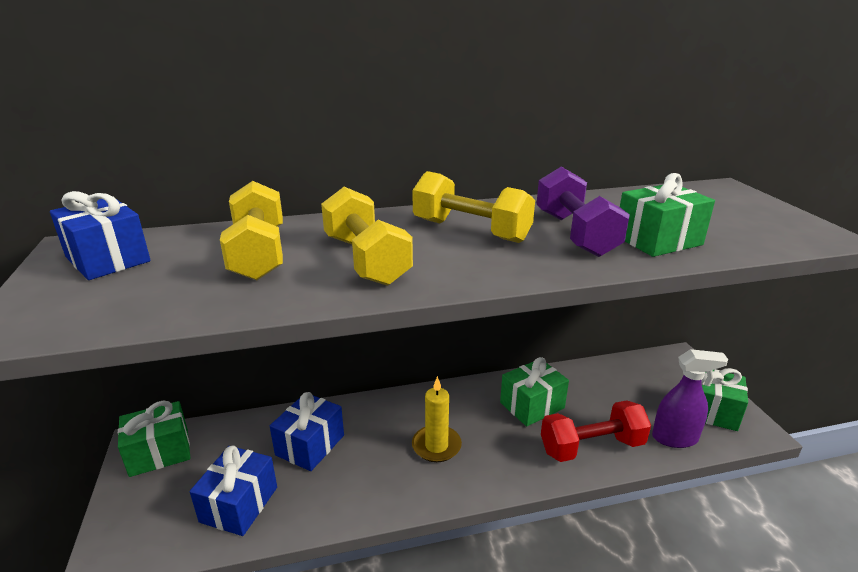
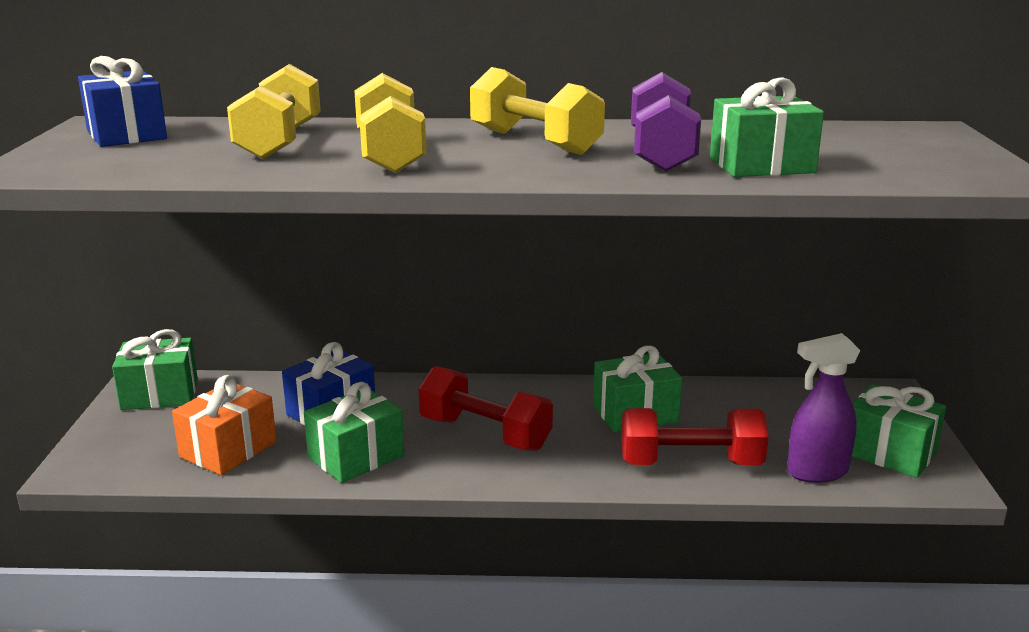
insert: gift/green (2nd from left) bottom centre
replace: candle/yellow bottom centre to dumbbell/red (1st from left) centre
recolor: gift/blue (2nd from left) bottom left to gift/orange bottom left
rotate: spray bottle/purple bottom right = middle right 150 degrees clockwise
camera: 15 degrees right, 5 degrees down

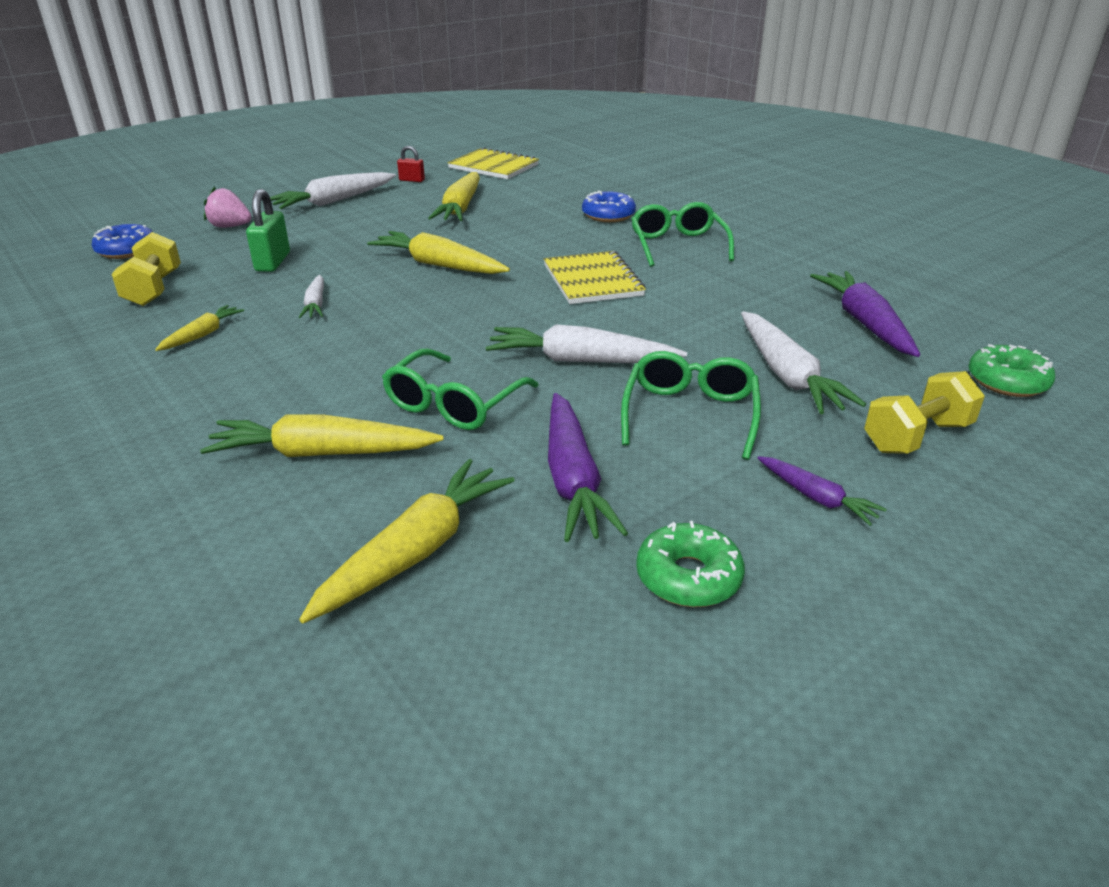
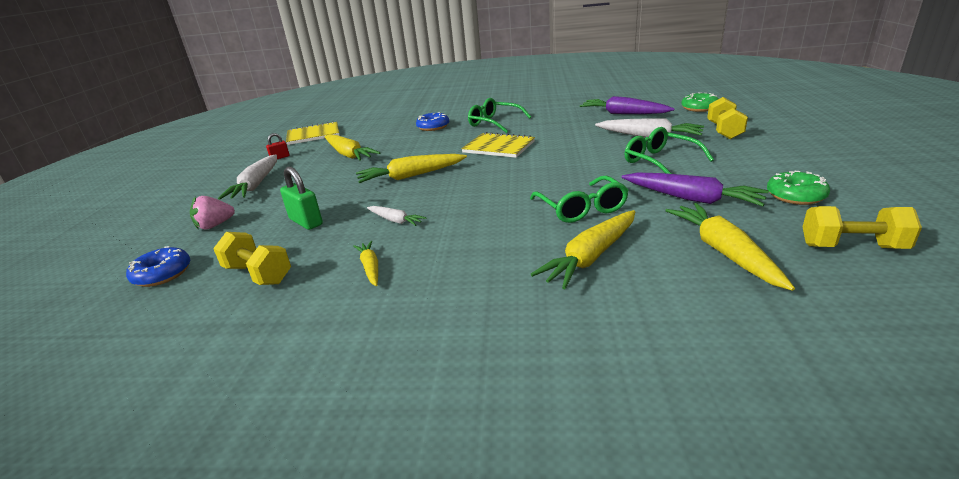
delete: carrot/white (3rd from left) centre; carrot/purple (2nd from left) middle right
insert: dumbbell/yellow (3rd from left) middle right
camera: 45 degrees left, 5 degrees down

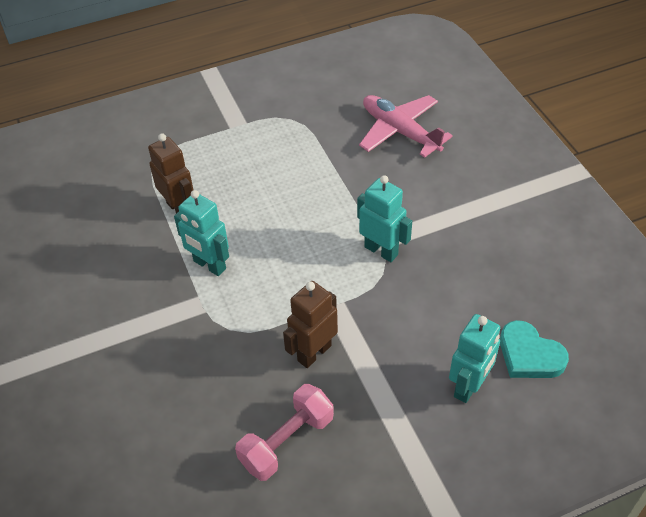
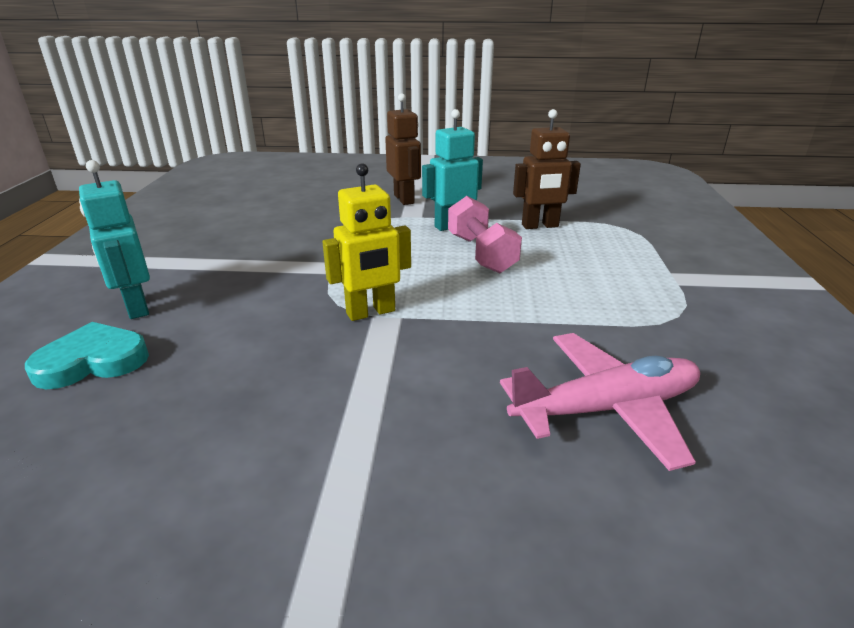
move: dumbbell/pink bottom centre to centre; robot/brown (2nd from left in the first image) centre to robot/brown (1st from left) top centre
recolor: robot/turquoise (2nd from left) centre to robot/yellow centre
camera: 115 degrees right, 20 degrees down

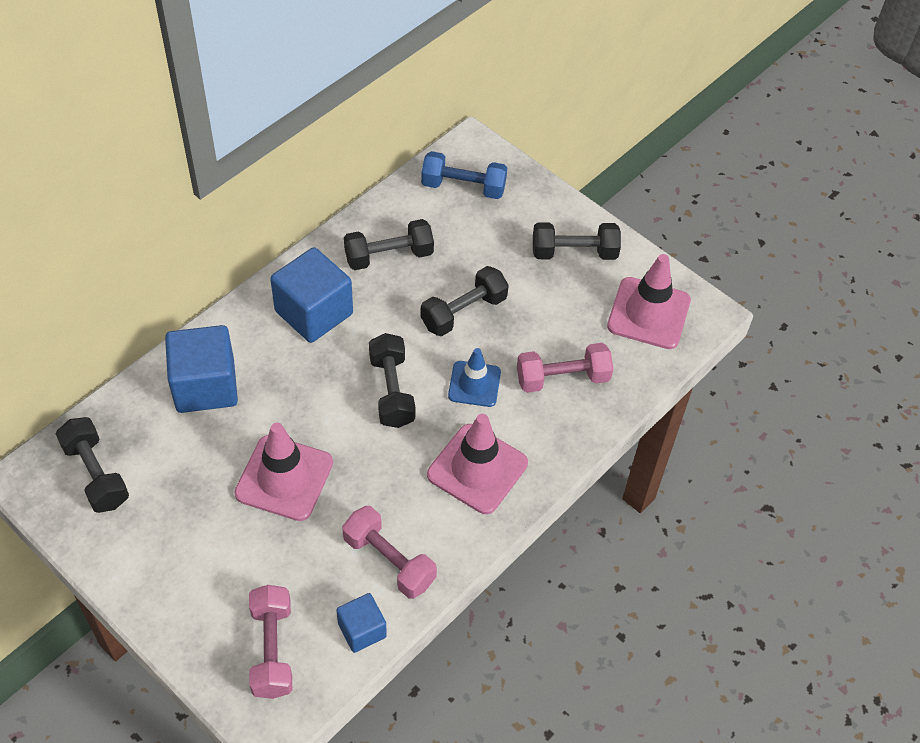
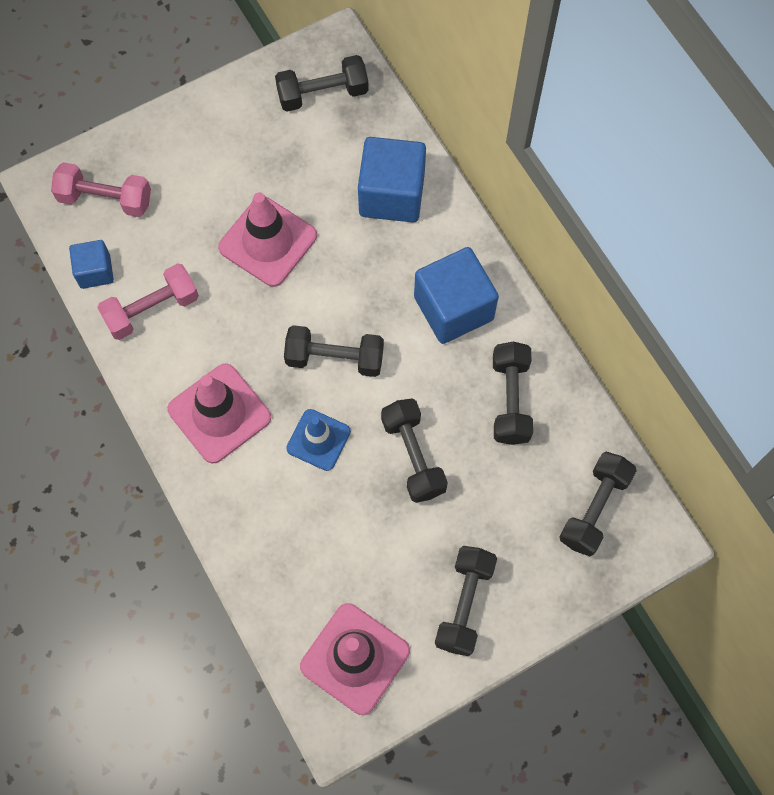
delete: dumbbell/pink (3rd from left) centre
recolor: dumbbell/blue top centre to dumbbell/black (6th from left) middle right
camera: 110 degrees right, 15 degrees up

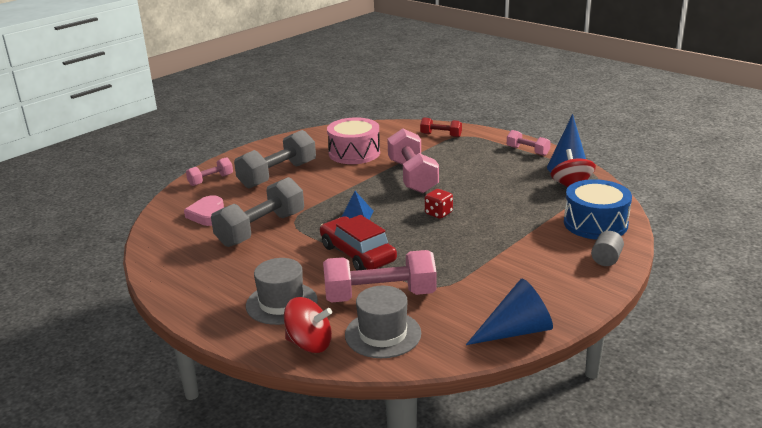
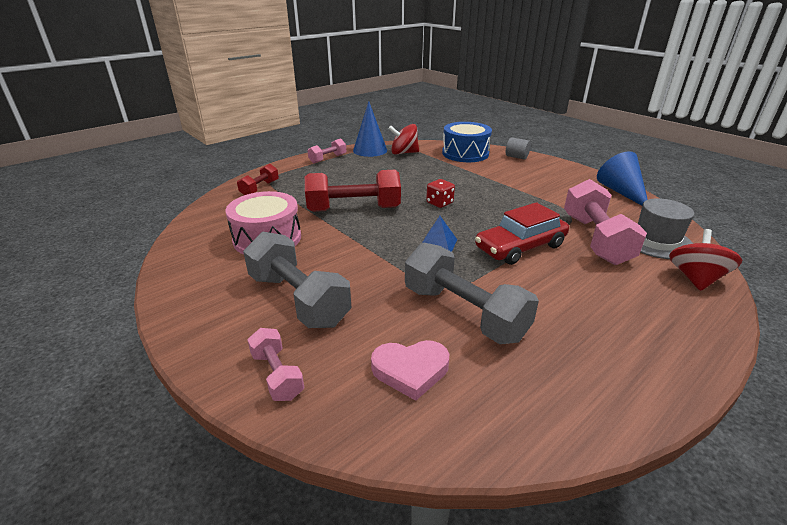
delete: hat/grey (1st from left) bottom centre
recolor: dumbbell/pink (3rd from left) centre to dumbbell/red (2nd from left) centre
camera: 85 degrees left, 5 degrees up

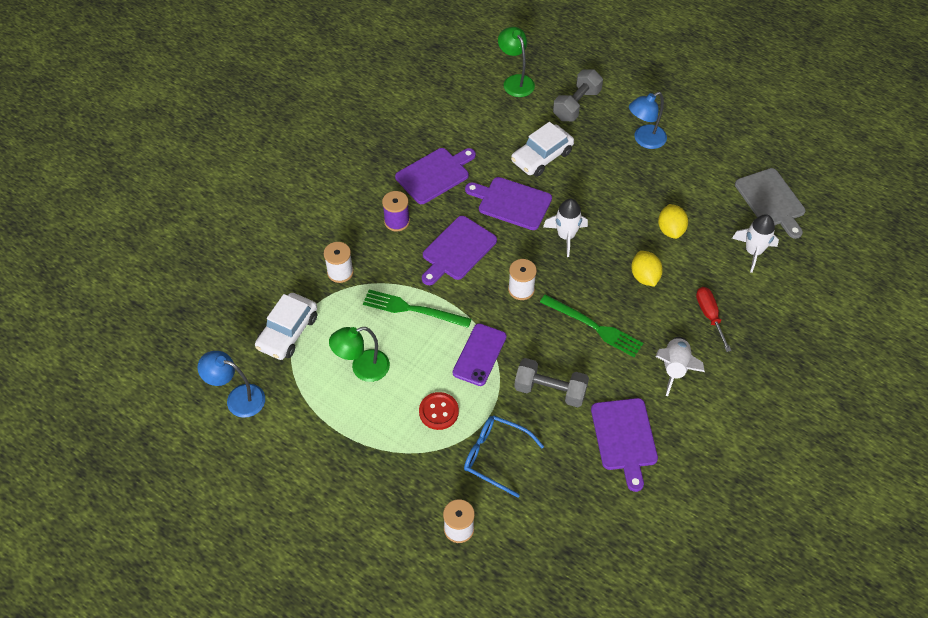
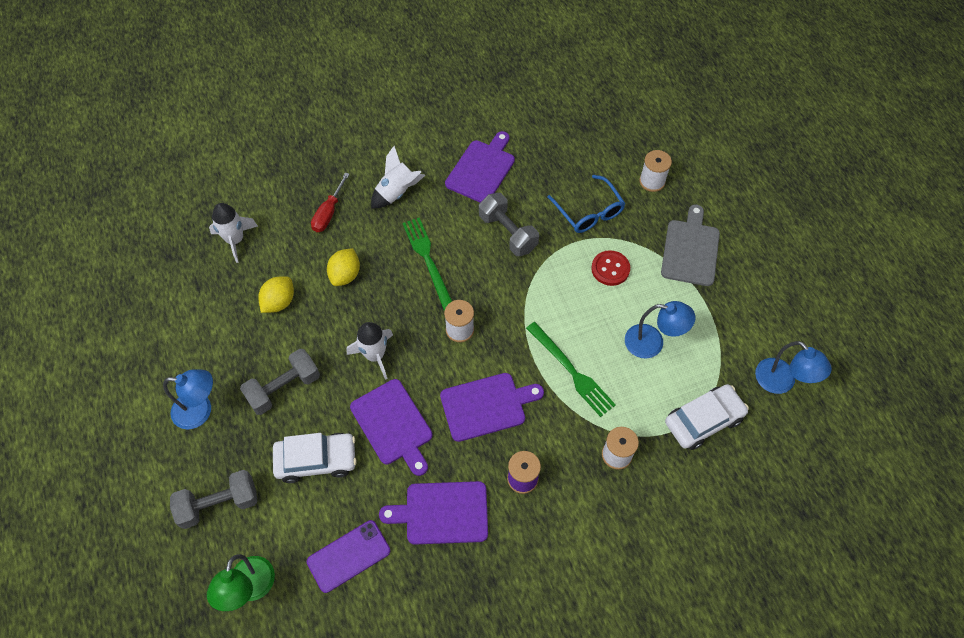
insert: dumbbell/grey (2nd from left) middle left
move: phone/purple centre to bottom centre; cutting board/grey top right to middle right
recolor: lamp/green (1st from left) centre to lamp/blue (2nd from left) middle right
camera: 145 degrees left, 5 degrees up

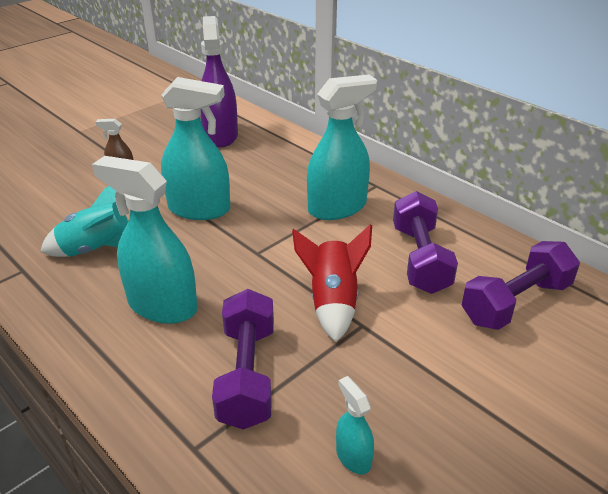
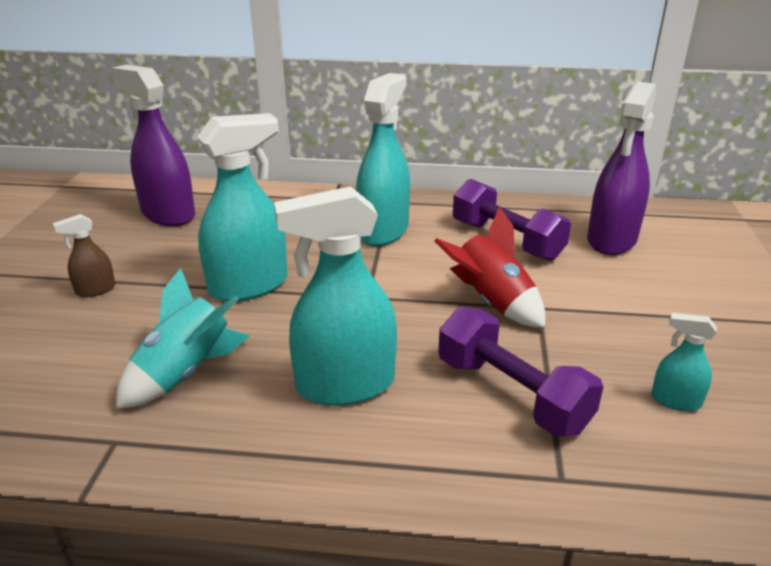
replace: dumbbell/purple (3rd from left) middle right to spray bottle/purple (2nd from left) top right
camera: 40 degrees left, 5 degrees down

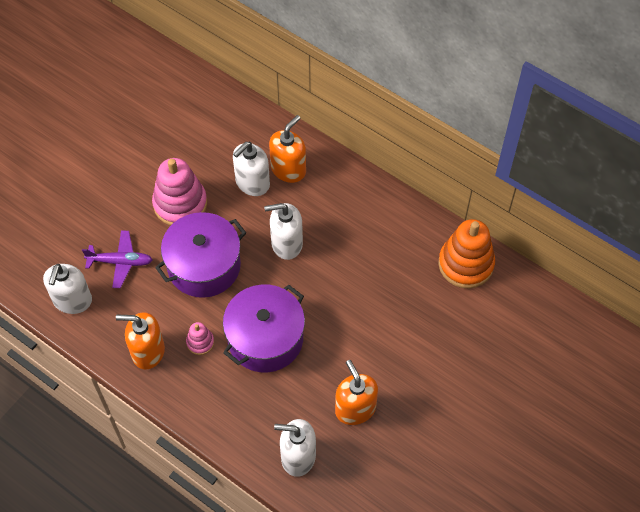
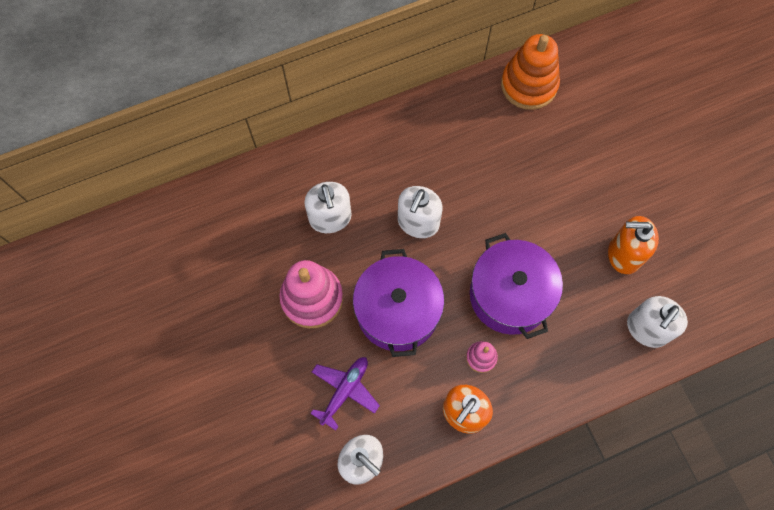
delete: soap dispenser/orange (2nd from left) top centre
camera: 60 degrees left, 10 degrees up

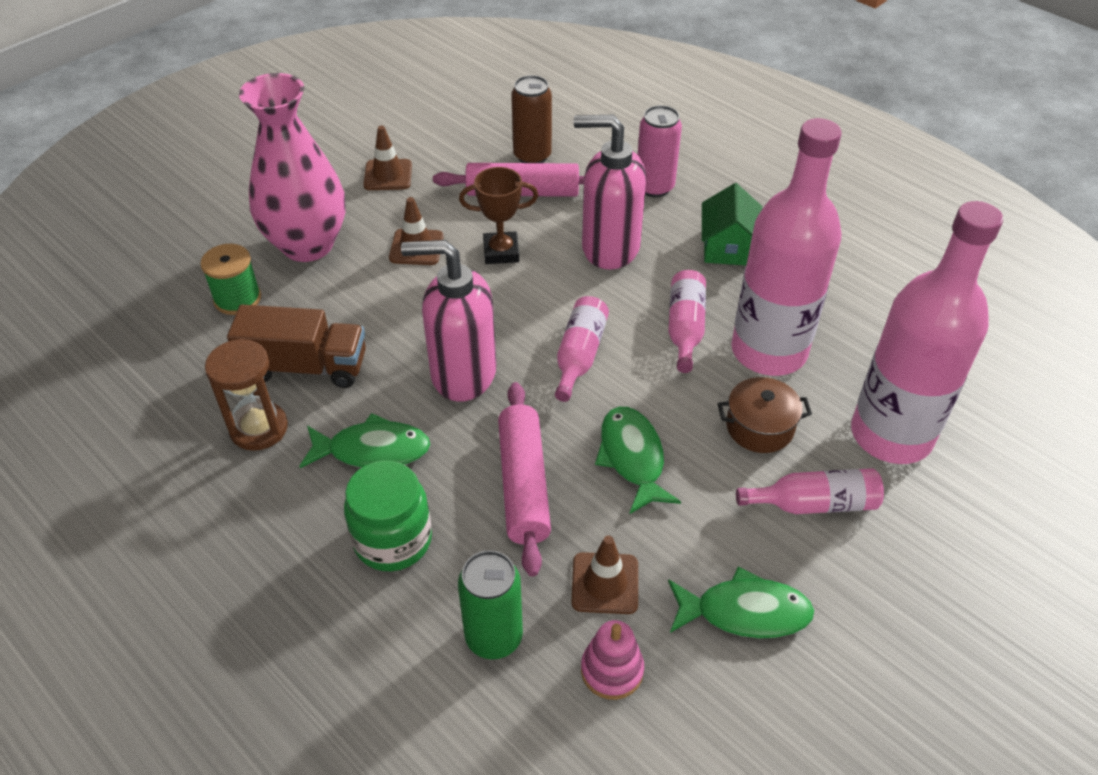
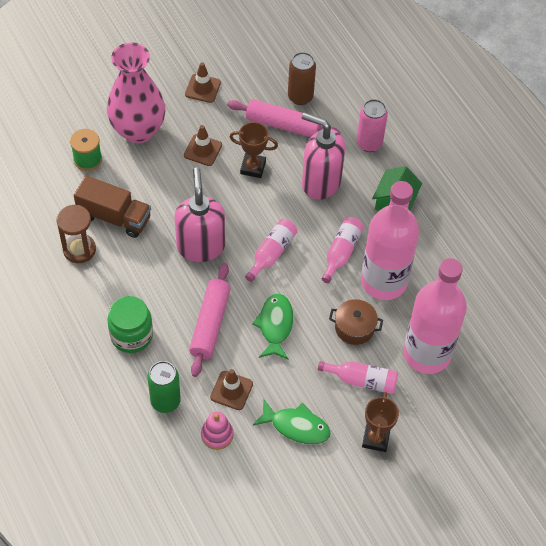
delete: fish/green (1st from left) middle left
insert: trophy/brown (2nd from left) bottom right
rotate: soap dispenser/pink (1st from left) centre = centre 60 degrees clockwise
camera: 15 degrees right, 10 degrees up

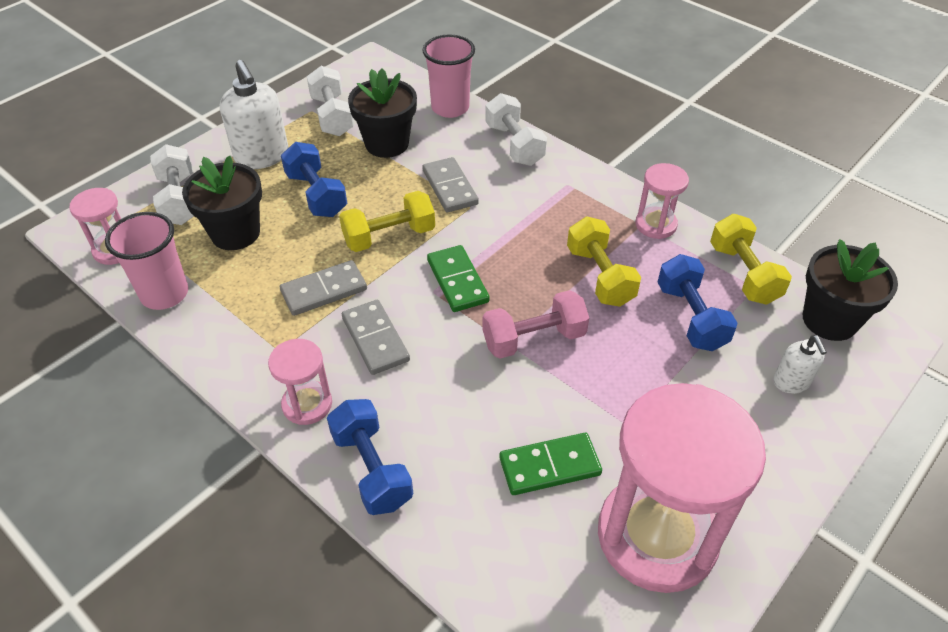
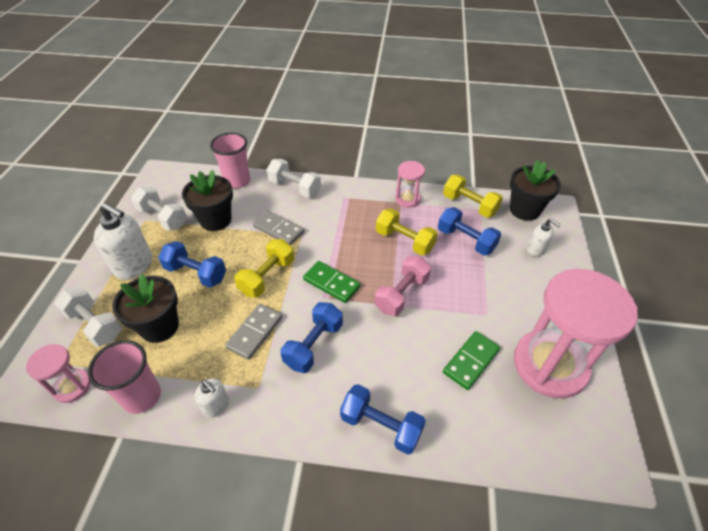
delete: hourglass/pink (2nd from left) middle left
insert: soap dispenser/white (2nd from left) bottom left
replace: domino/grey (2nd from left) centre to dumbbell/blue (2nd from left) centre
camera: 35 degrees left, 0 degrees up

